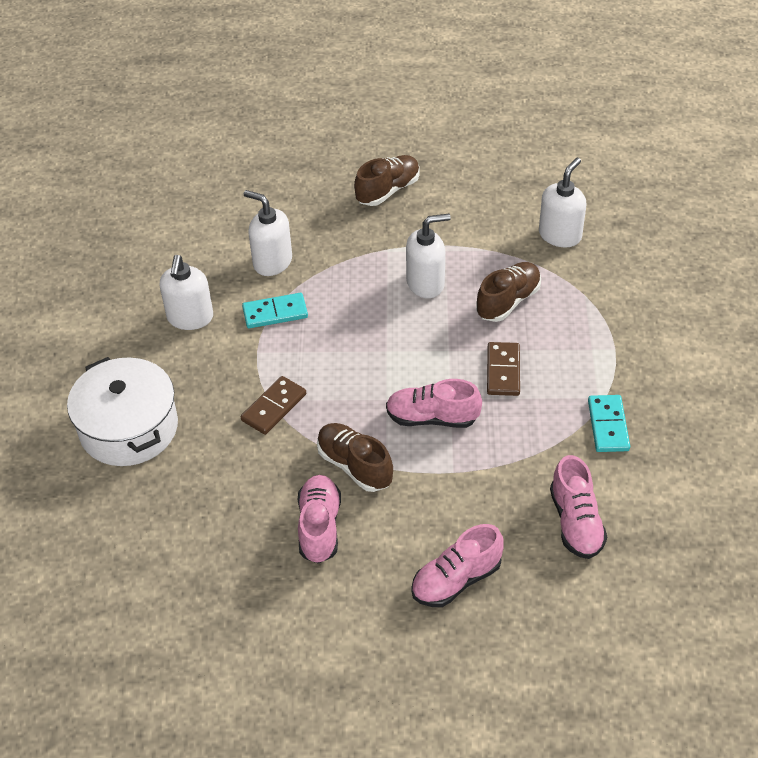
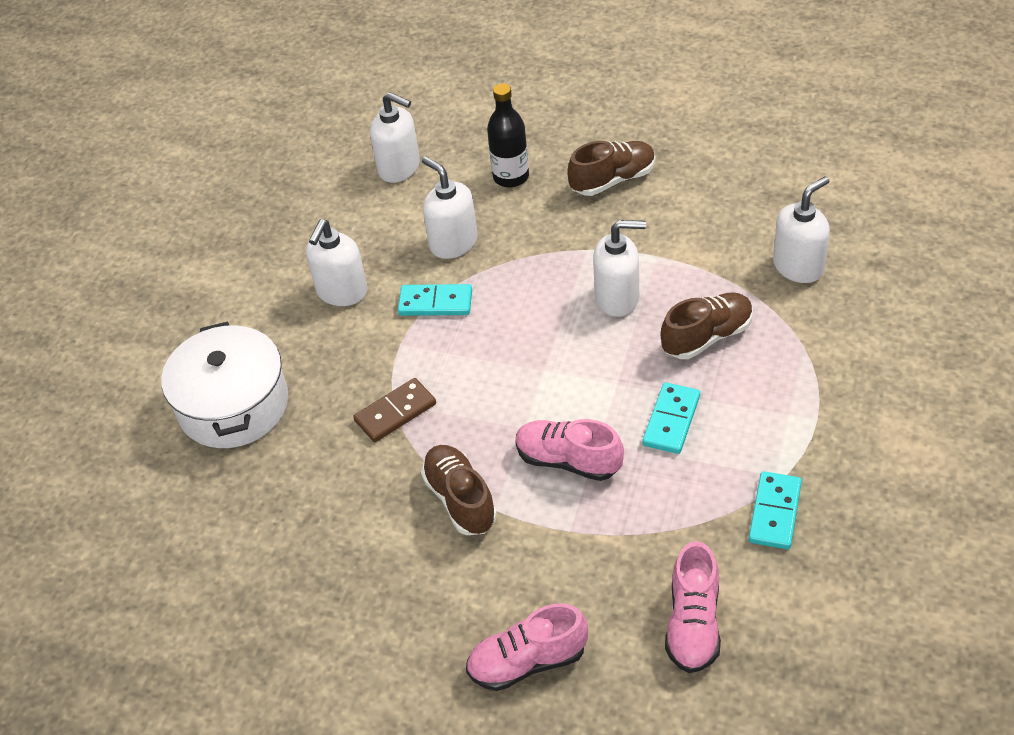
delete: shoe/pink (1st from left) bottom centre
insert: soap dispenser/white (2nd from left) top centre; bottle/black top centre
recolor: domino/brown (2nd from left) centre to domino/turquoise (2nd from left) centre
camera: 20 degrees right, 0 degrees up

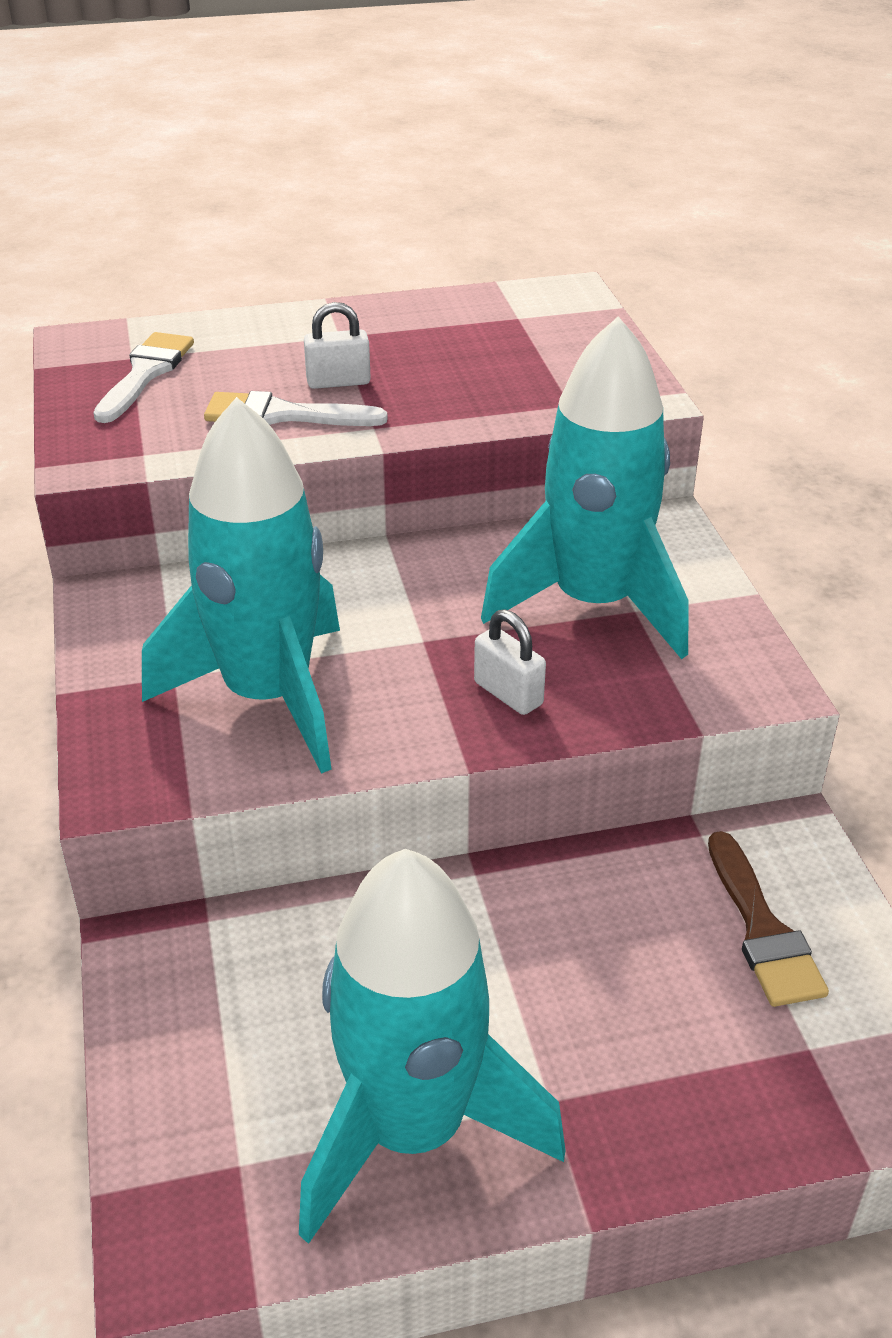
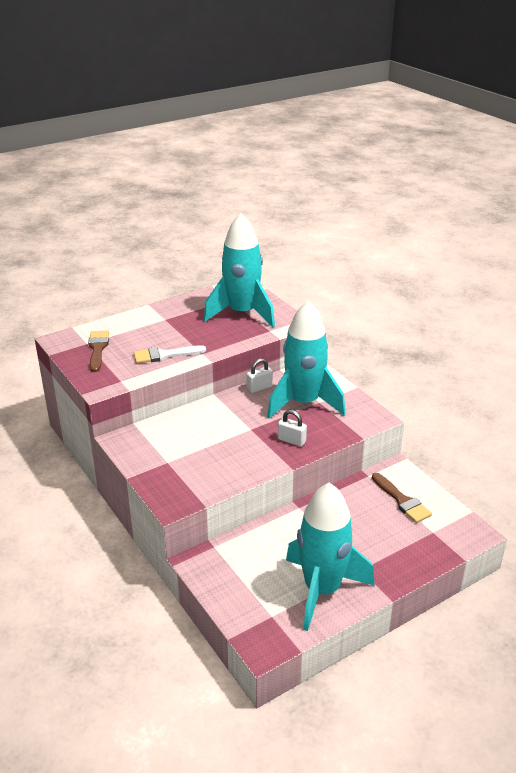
move: rocket/turquoise (1st from left) middle left to centre; padlock/white (1st from left) top centre to centre
recolor: brush/white (1st from left) top left to brush/brown (1st from left) middle left
camera: 20 degrees left, 5 degrees down

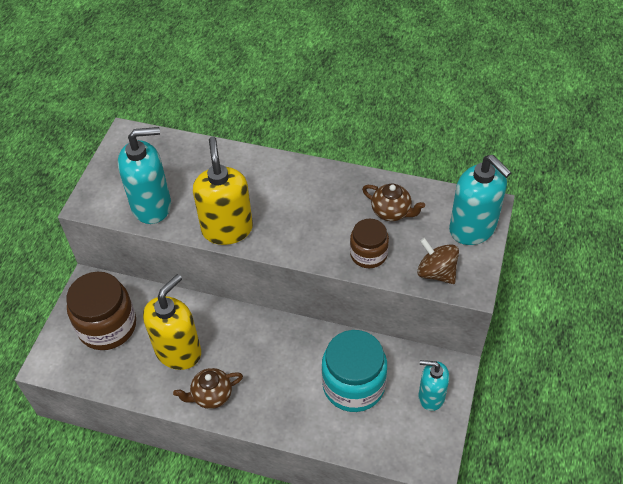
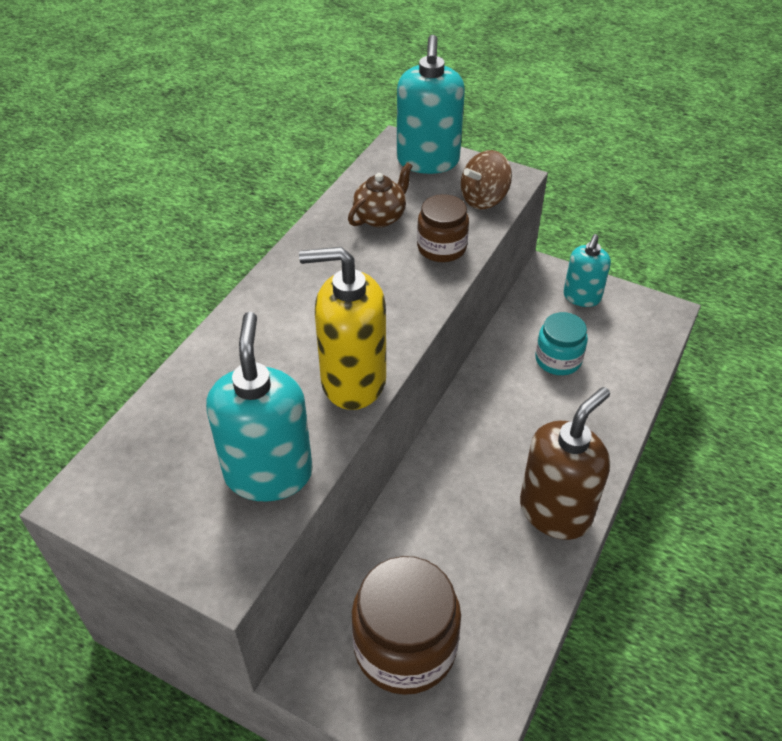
delete: soap dispenser/yellow (1st from left) middle left
replace: teapot/brown (1st from left) bottom centre to soap dispenser/brown middle right
rotate: soap dispenser/turquoise (3rd from left in the first image) middle right = top centre 120 degrees clockwise
resize: jar/turquoise bottom centre = middle right x0.59
camera: 80 degrees left, 5 degrees down

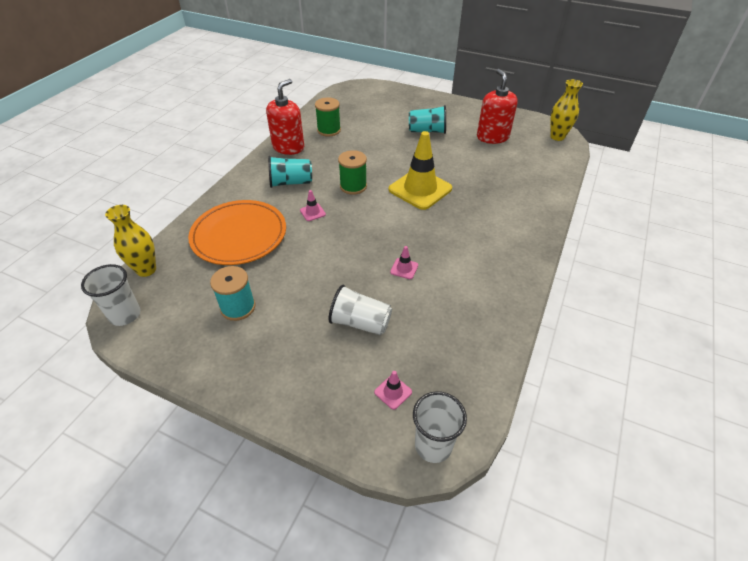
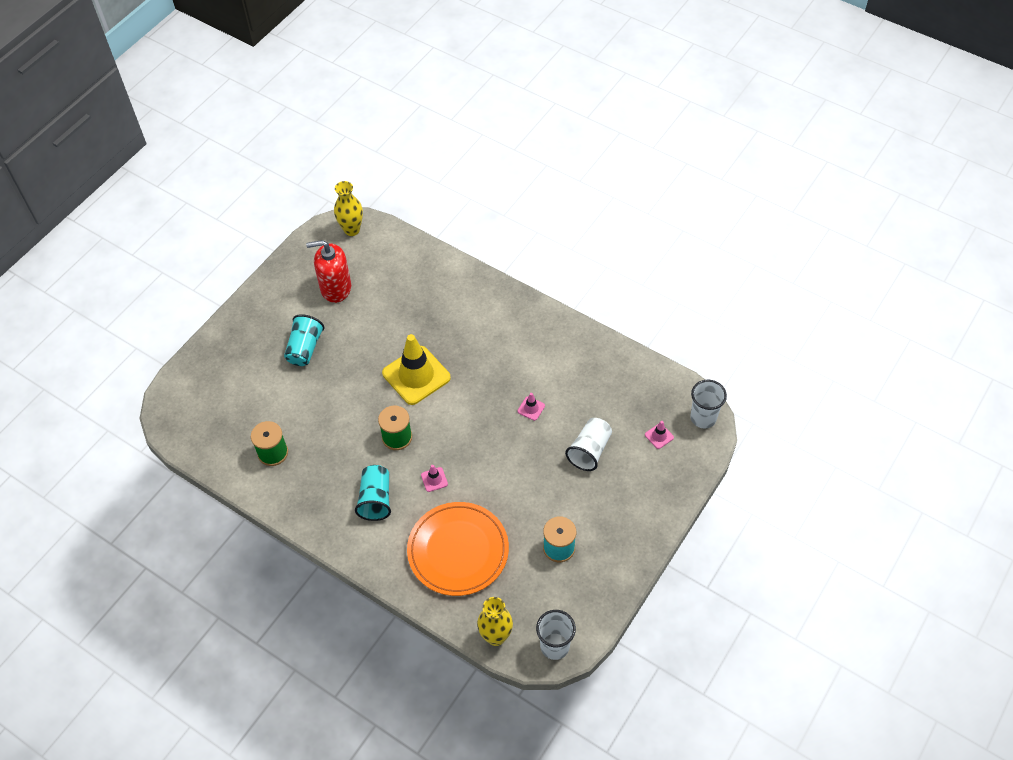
delete: soap dispenser/red (1st from left) top centre
camera: 80 degrees left, 10 degrees up

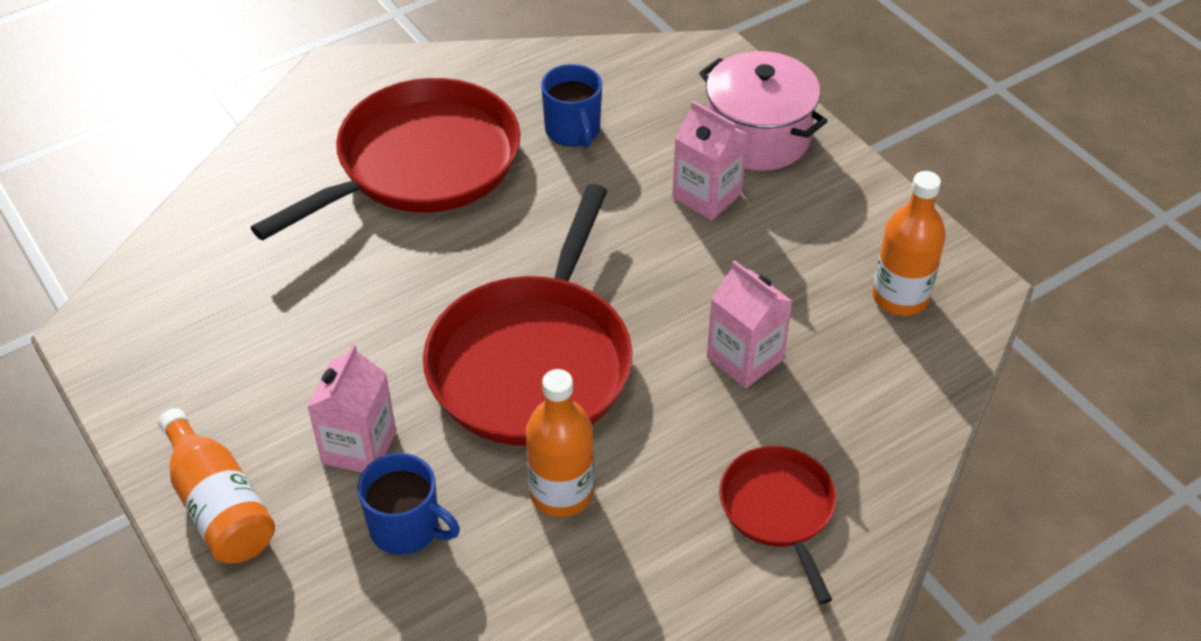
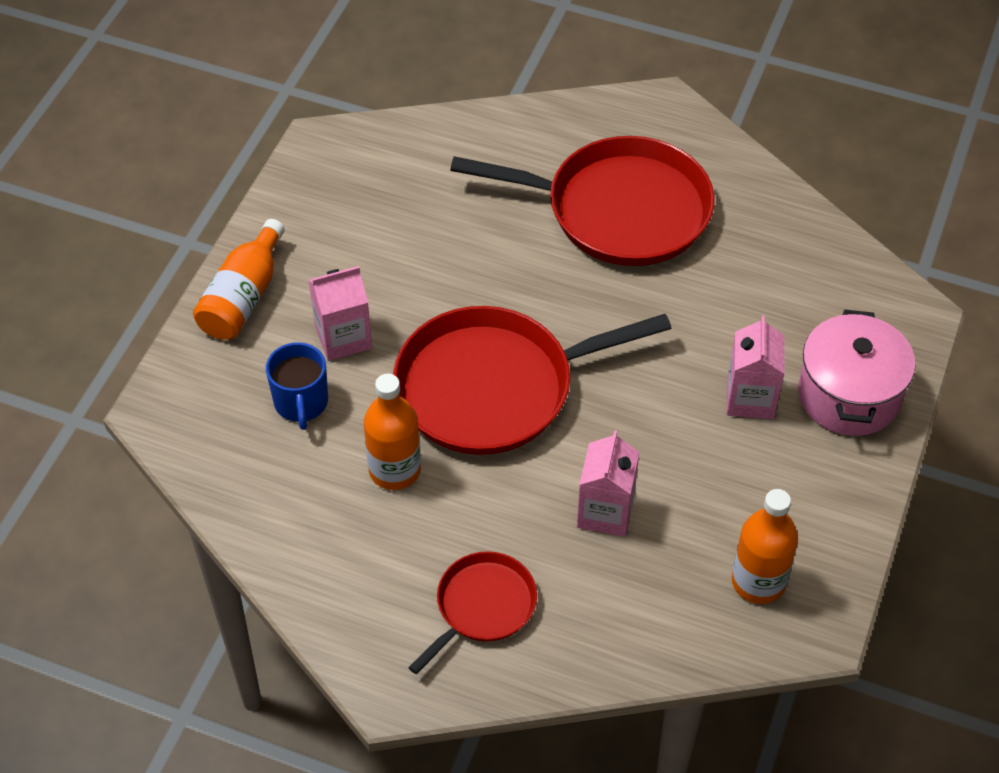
delete: mug/blue (2nd from left) top centre
camera: 55 degrees right, 5 degrees up

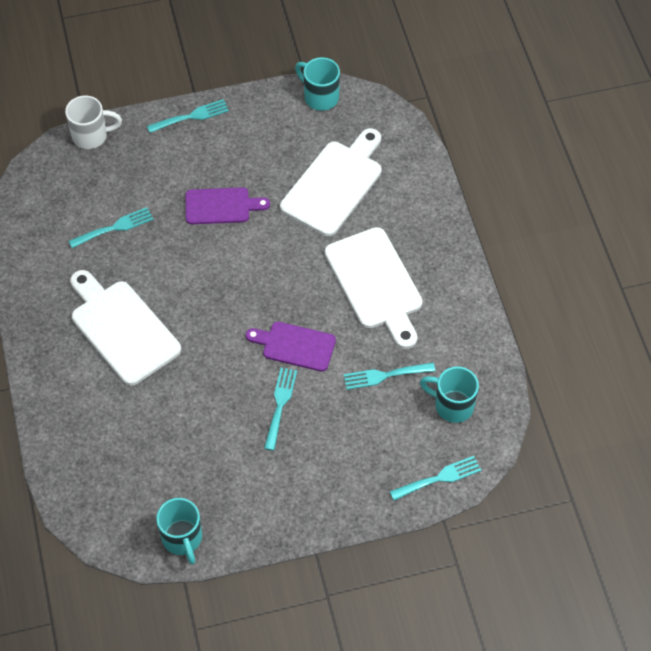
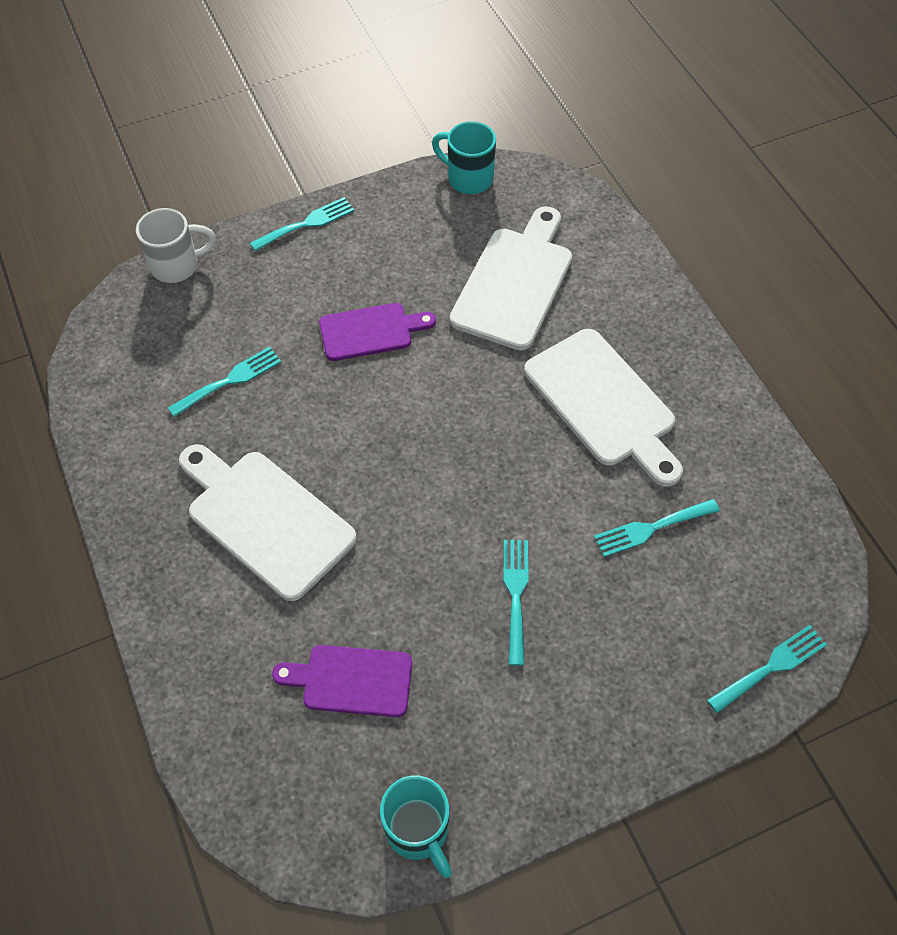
delete: mug/turquoise (3rd from left) middle right
move: cutting board/purple (2nd from left in the first image) centre to cutting board/purple (1st from left) bottom centre
camera: 10 degrees left, 0 degrees up

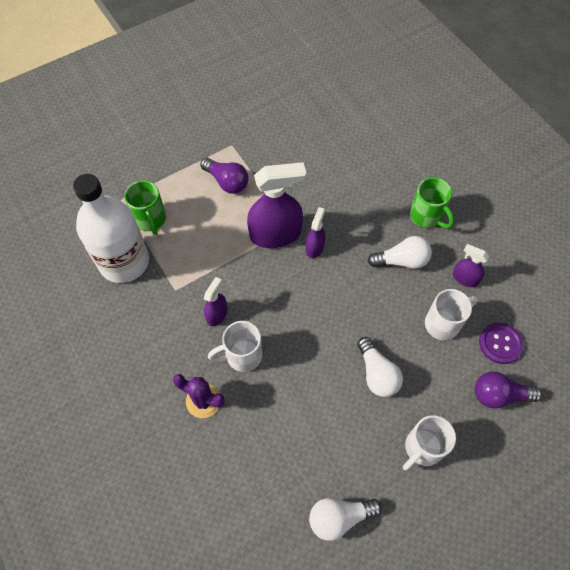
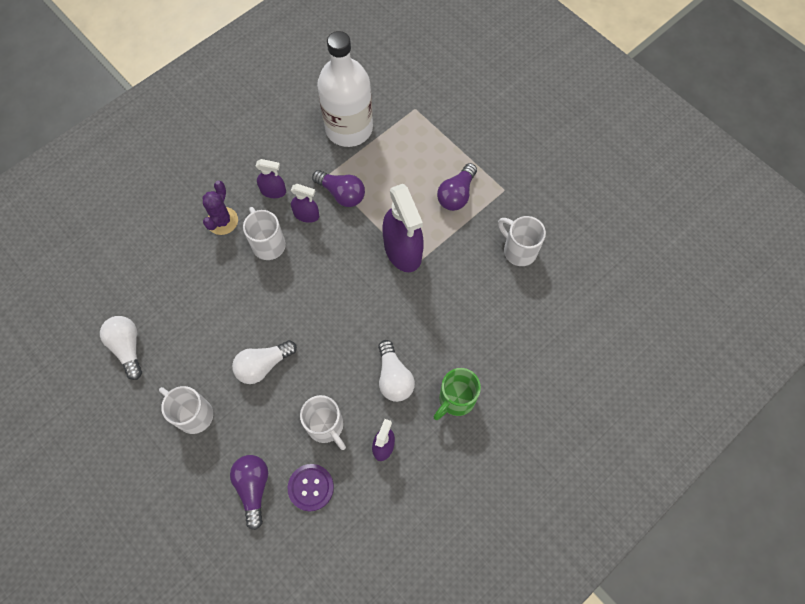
delete: mug/green (1st from left) middle left
insert: light bulb/purple (2nd from left) top centre; mug/white (4th from left) centre
move: spray bottle/purple (3rd from left in the first image) centre to spray bottle/purple (1st from left) top centre
camera: 80 degrees right, 5 degrees up

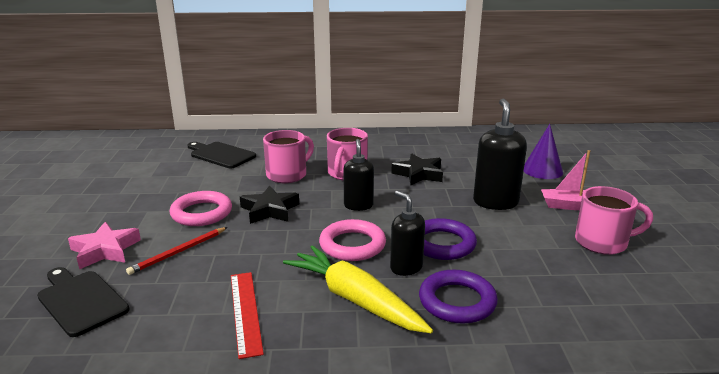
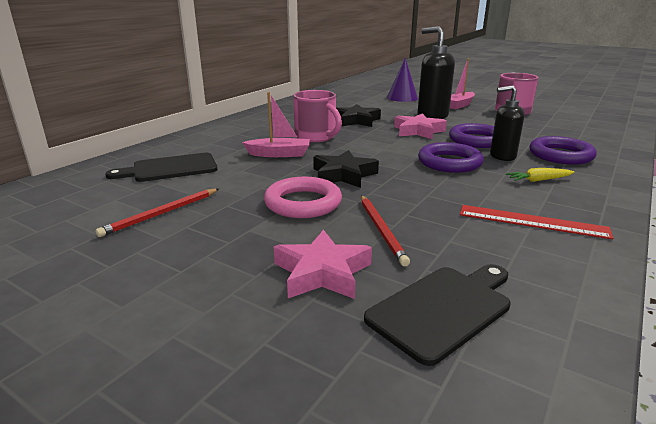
delete: soap dispenser/black (1st from left) centre
insert: pencil/red (1st from left) middle left; star/pink (2nd from left) top centre
replace: mug/pink (1st from left) centre to boat/pink (1st from left) top centre
recolor: ring/pink (2nd from left) centre to ring/purple (1st from left) middle right
rotate: cutting board/black (1st from left in the first image) bottom left = bottom centre 150 degrees clockwise
resize: carrot/yellow bottom centre = middle right x0.43
camera: 55 degrees left, 0 degrees up

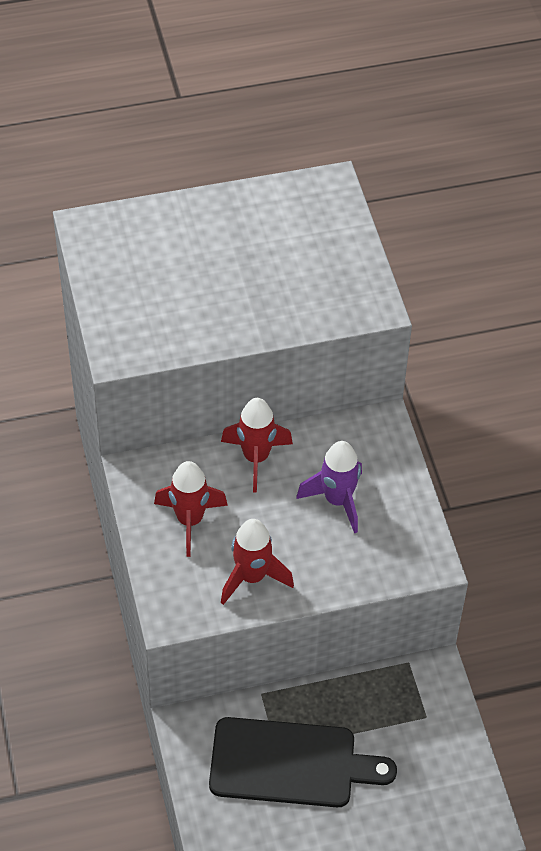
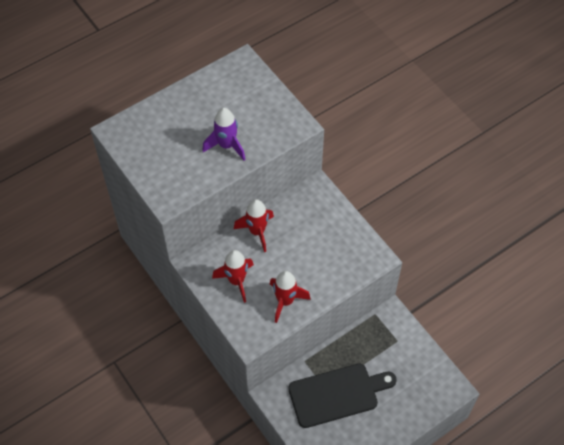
move: rocket/purple centre to top centre
camera: 20 degrees left, 5 degrees up

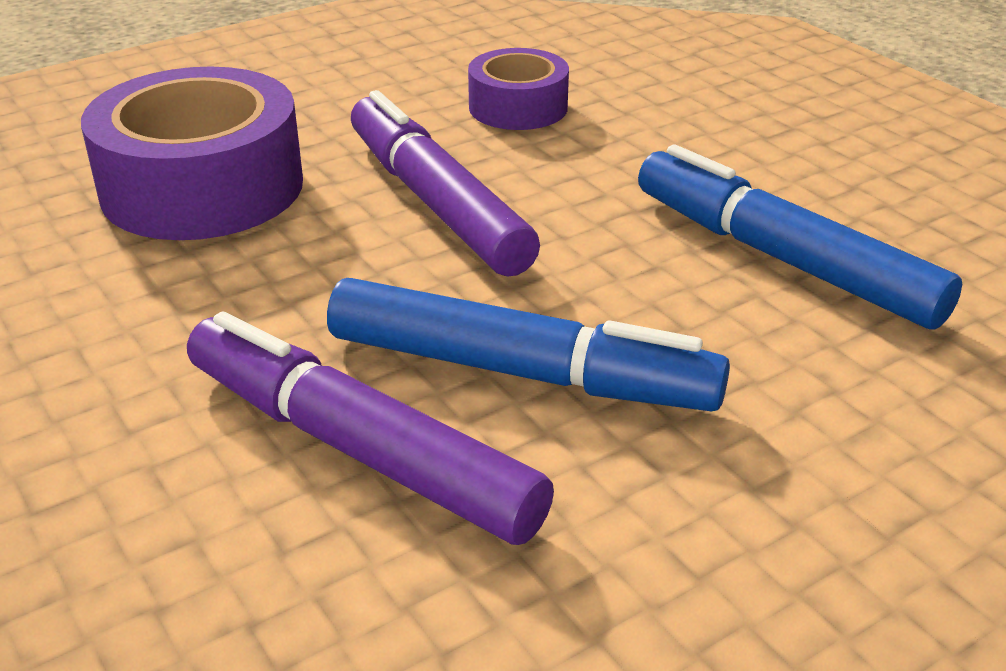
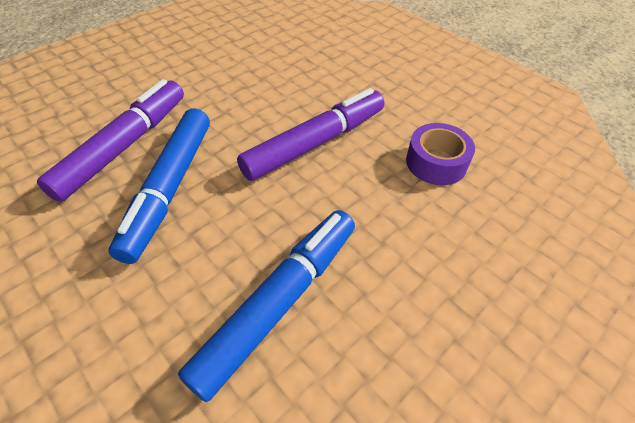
delete: tape/purple (1st from left) top left
camera: 80 degrees right, 15 degrees up

